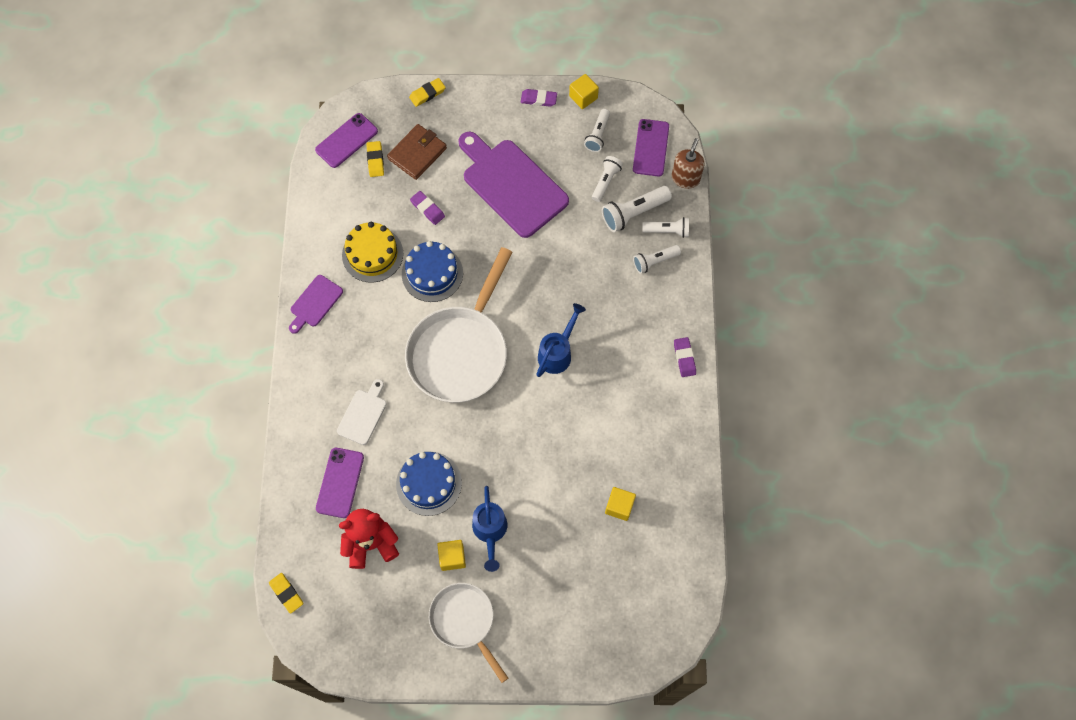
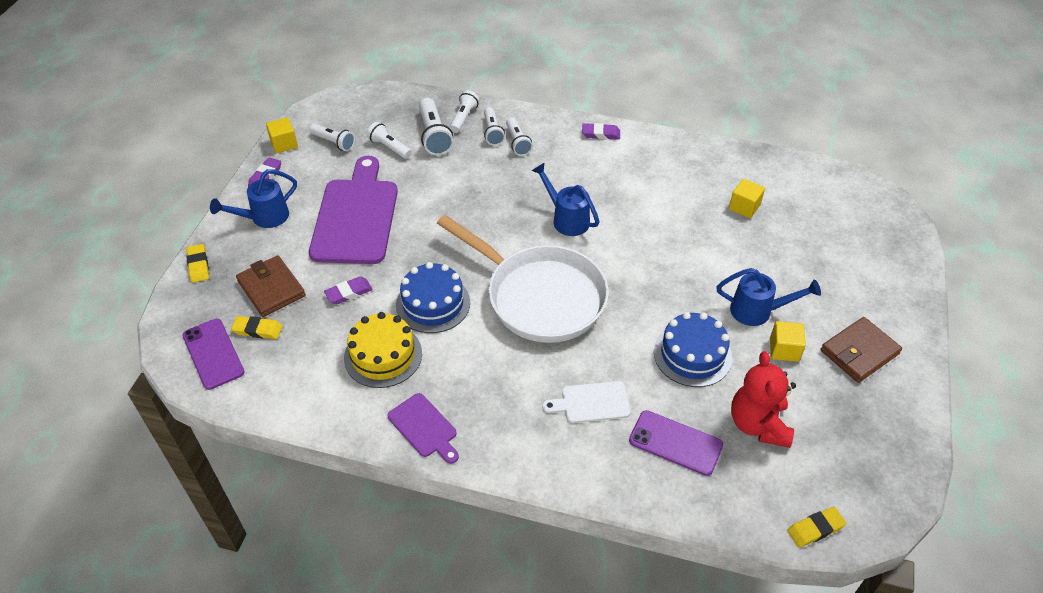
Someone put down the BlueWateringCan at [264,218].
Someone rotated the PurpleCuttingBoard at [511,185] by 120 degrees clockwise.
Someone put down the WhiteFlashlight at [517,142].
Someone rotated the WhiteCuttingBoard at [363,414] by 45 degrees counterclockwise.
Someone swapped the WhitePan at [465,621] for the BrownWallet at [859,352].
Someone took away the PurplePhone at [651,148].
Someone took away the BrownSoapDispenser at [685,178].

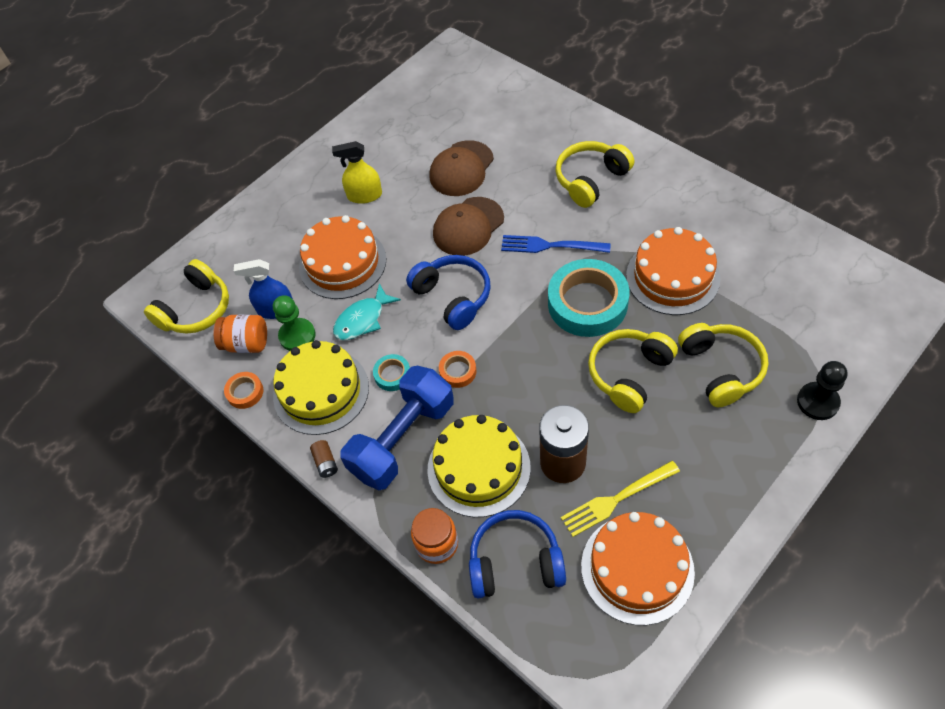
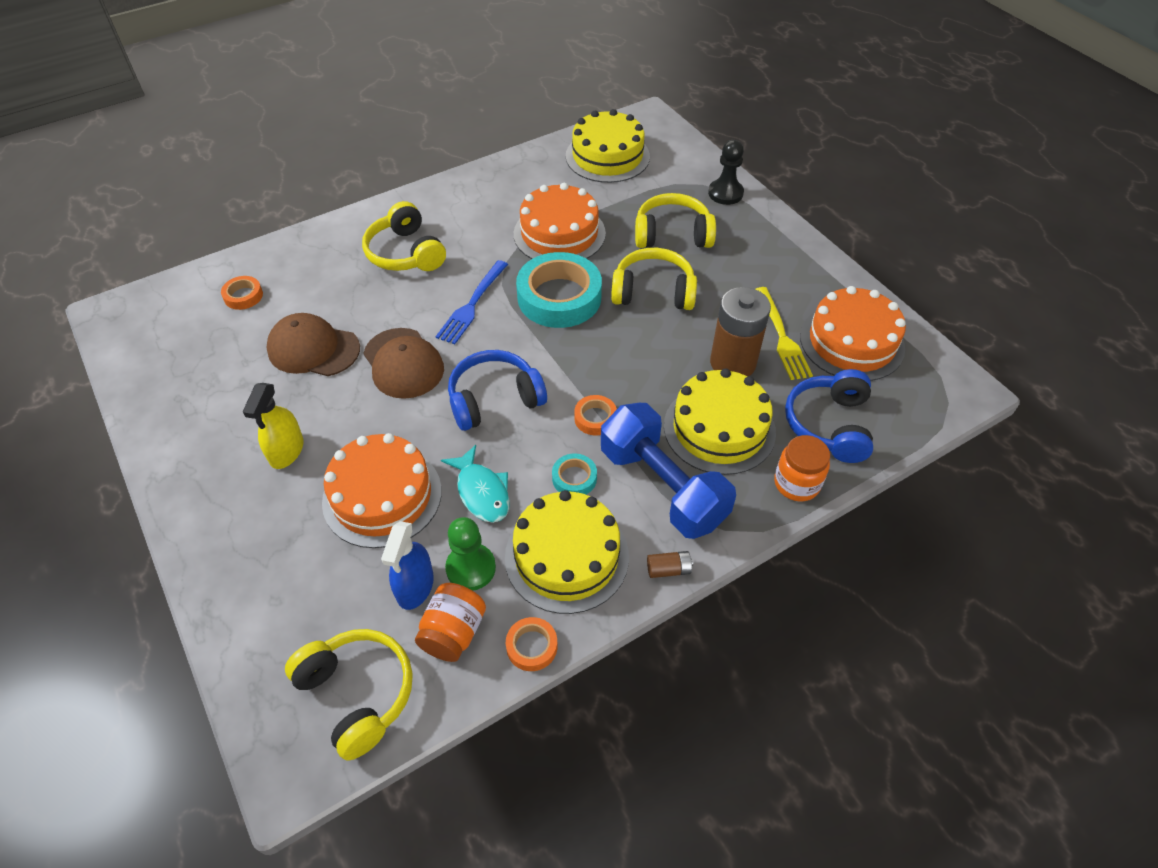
Someone put down the OrangeTape at [243,296].
Someone rotated the BrownCap at [461,169] by 150 degrees clockwise.
Someone put down the YellowCake at [607,156].
Someone rotated the YellowHeadphones at [629,374] by 135 degrees clockwise.

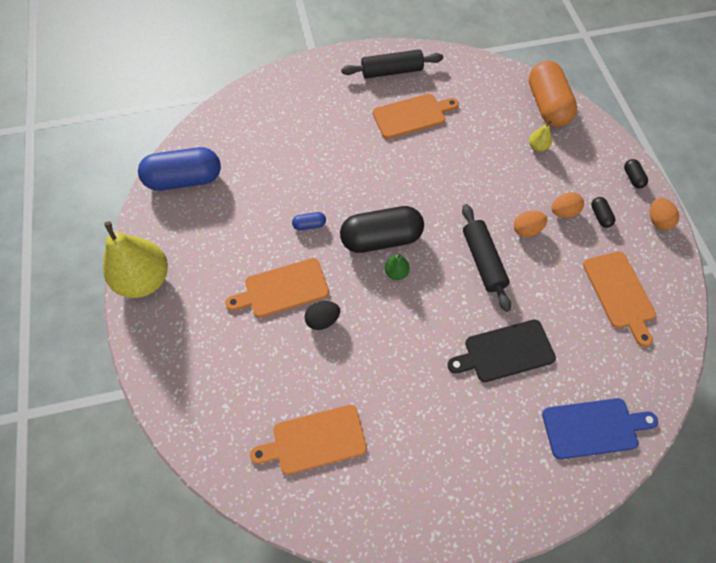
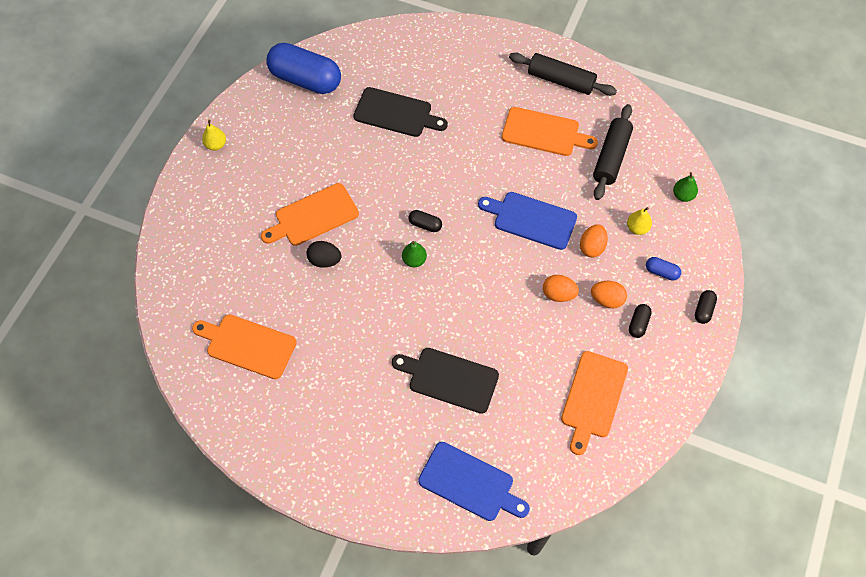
Someone scaled the YellowPear at [144,280] by 0.42.
Someone rotated the OrangeCuttingBoard at [282,289] by 45 degrees counterclockwise.
Someone put down the BlackCuttingBoard at [396,113].
Someone scaled the BlackCapsule at [381,239] by 0.41.
Someone put down the BlueCuttingBoard at [531,219].
Someone carried the OrangeEgg from [657,220] to [592,247].
Someone carried the BlackRollingPin from [483,261] to [611,157].
Someone carried the BlueCapsule from [309,225] to [661,272].
Someone swapped the OrangeCapsule at [547,105] for the GreenPear at [683,195].

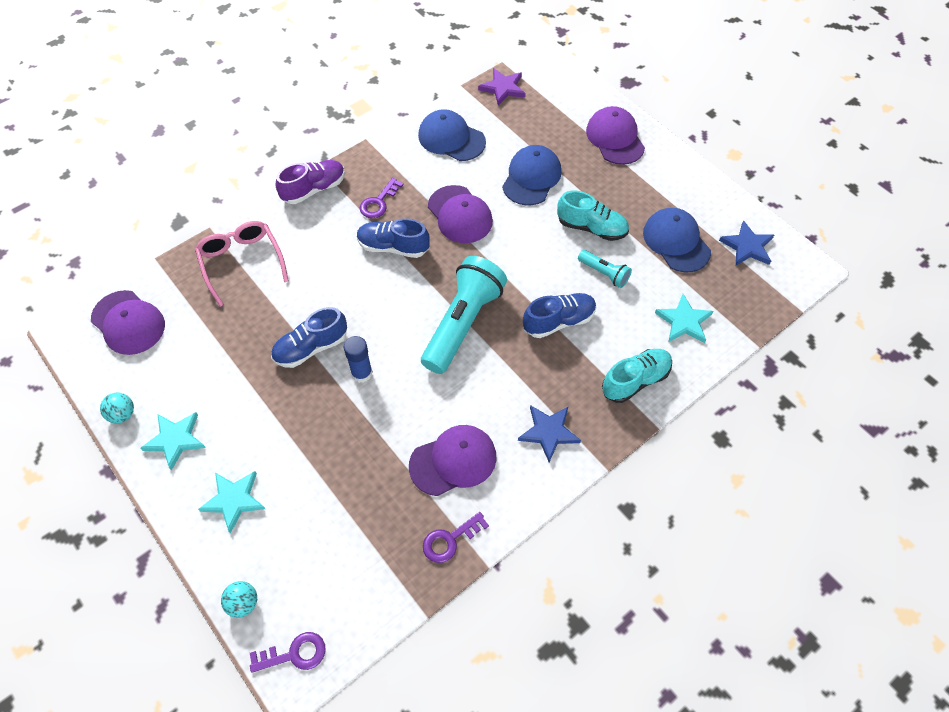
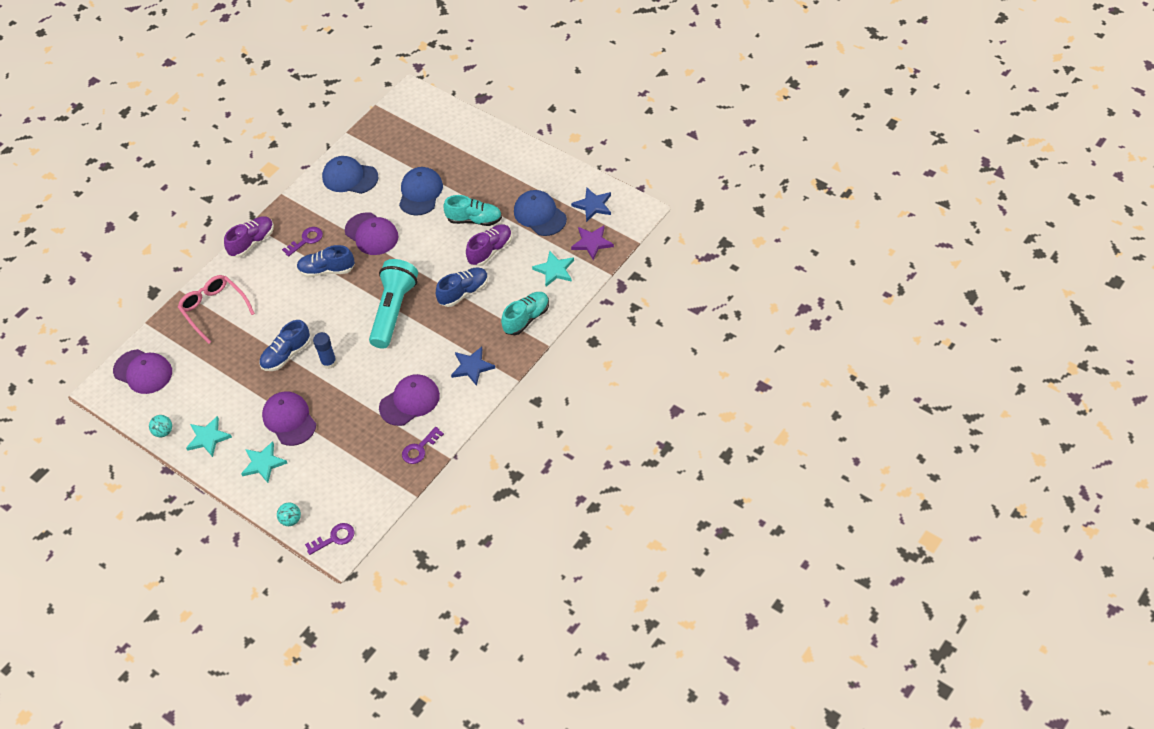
Someone carried the PurpleCap from [615,138] to [289,419].
Someone rotated the PurpleKey at [379,202] by 150 degrees counterclockwise.
Someone swapped the TurquoiseFlashlight at [604,273] for the PurpleShoe at [490,251].
Someone carried the PurpleStar from [503,88] to [592,243].

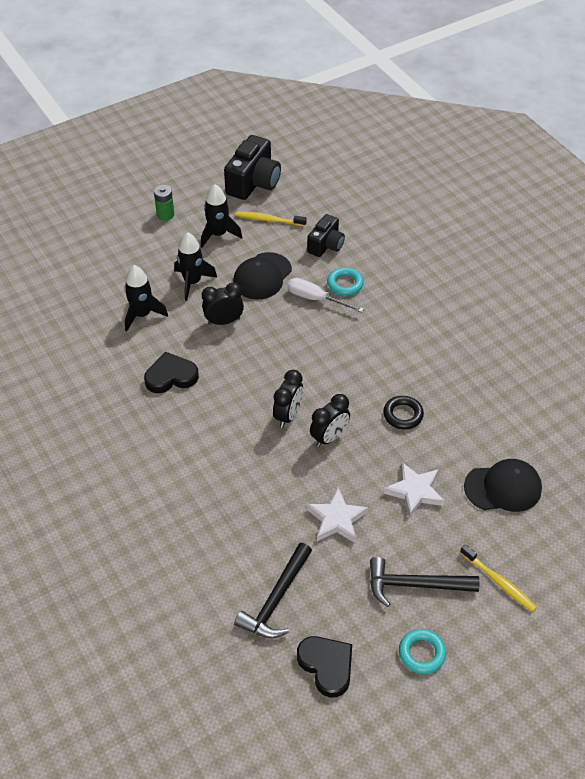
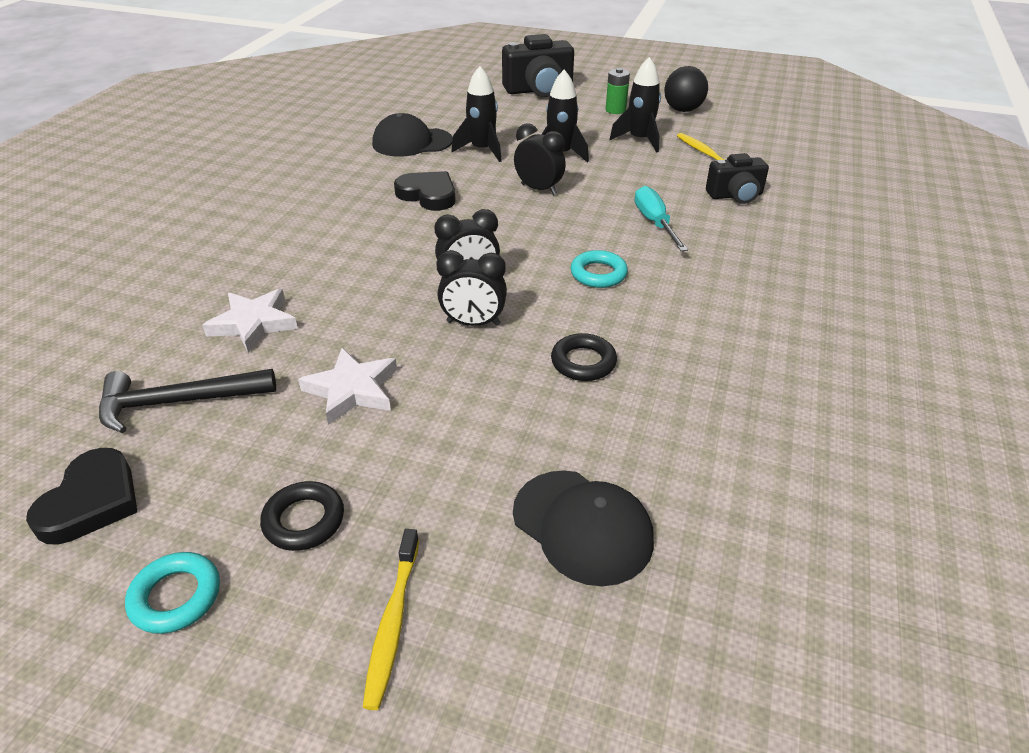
Someone carried the WhiteStar from [415,491] to [254,323].
Someone swapped the BlackHammer at [414,585] for the BlackRing at [304,520].
Someone carried the BlackCap from [262,276] to [412,142].
Someone carried the BlackCamera from [253,182] to [539,90].
Someone carried the TurquoiseRing from [345,284] to [598,274].
Someone repainted the WhiteScrewdriver at [316,299], which became the TurquoiseScrewdriver at [655,223].
Someone put down the BlackBall at [683,110].

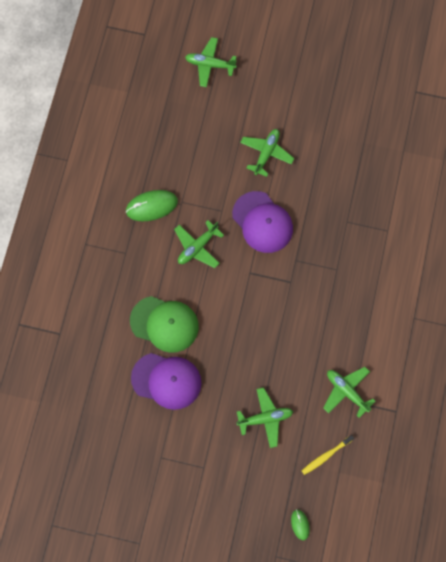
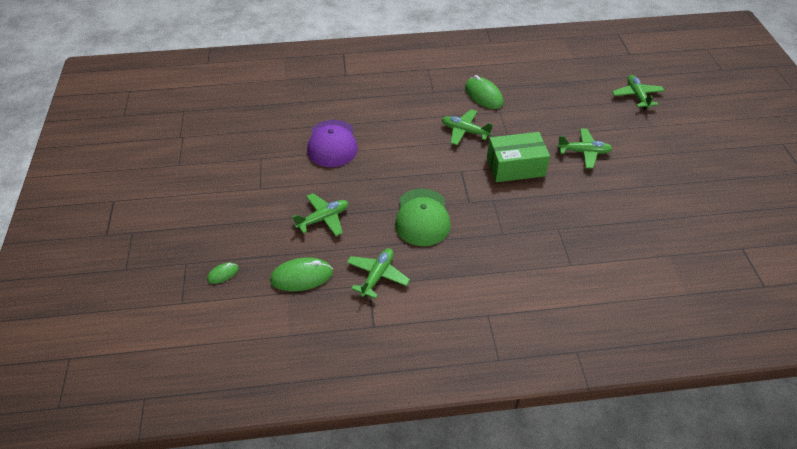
Someone swapped the YellowToothbrush at [326,456] for the GreenMouse at [301,276].
Someone rotated the GreenPlane at [265,418] by 90 degrees counterclockwise.
Someone carried the GreenCap from [164,324] to [422,217].
Someone swapped the PurpleCap at [262,222] for the GreenBox at [515,167].

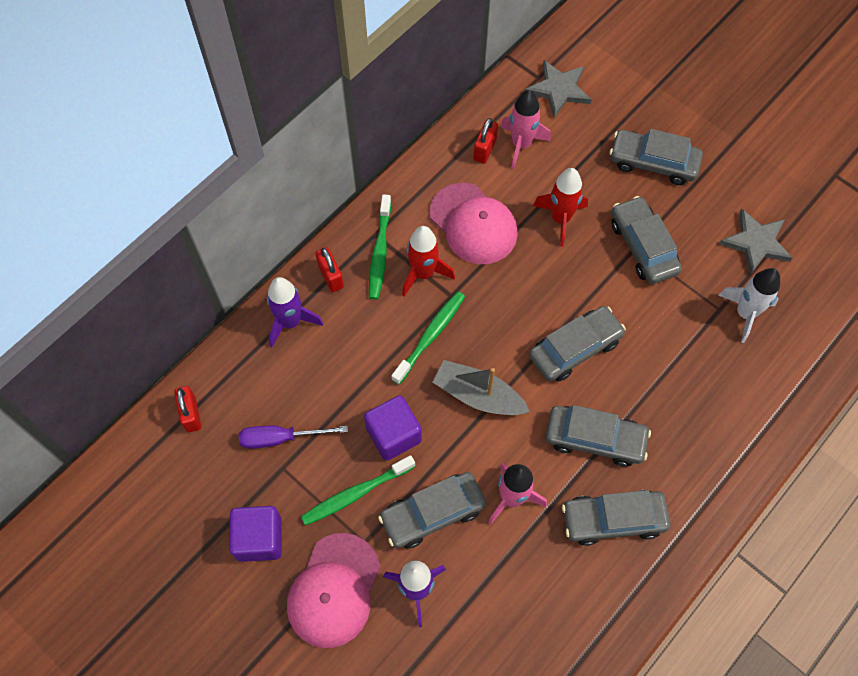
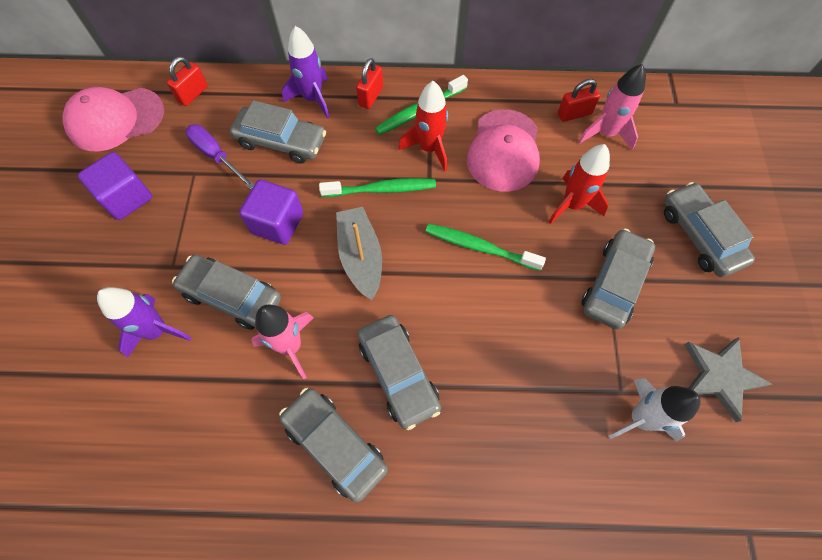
Someone carried the PinkCap from [334,590] to [115,119].
Someone carried the GreyCar from [575,348] to [281,141].
Someone carried the GreenToothbrush from [356,493] to [480,247].
Someone took away the GreyStar at [558,90].

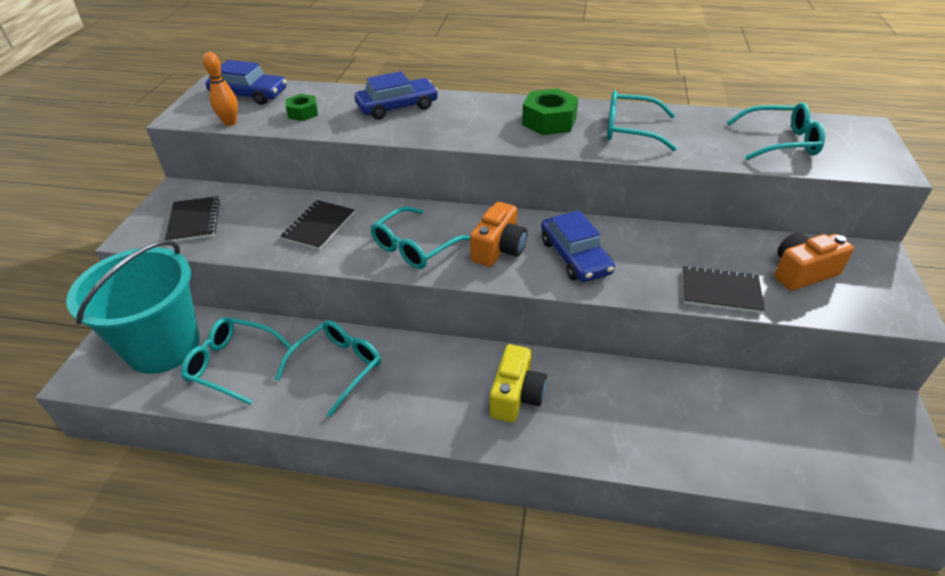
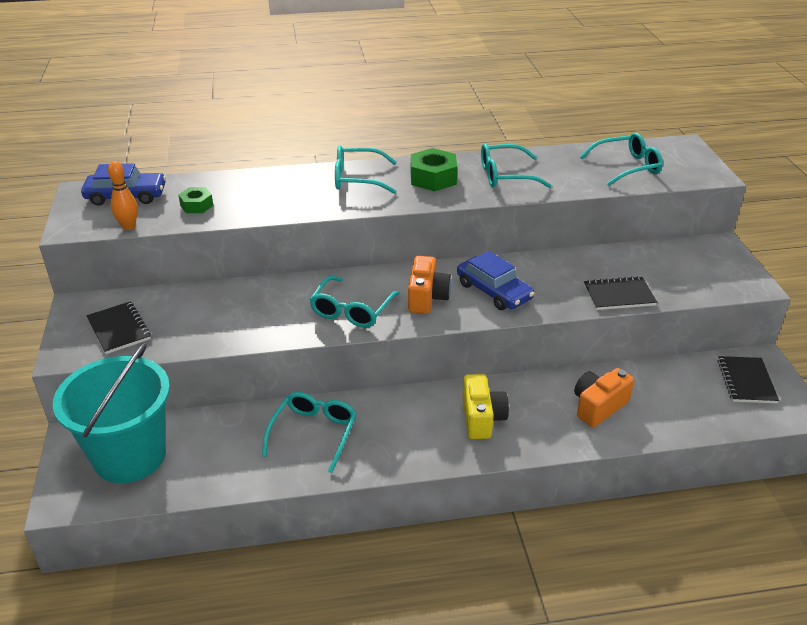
Someone carried the TurquoiseGlasses from [232,364] to [357,178].
Someone carried the OrangeCamera from [802,272] to [598,406].
Someone carried the BlackNotebook from [319,226] to [746,381].
Someone took away the BlueCar at [397,107].

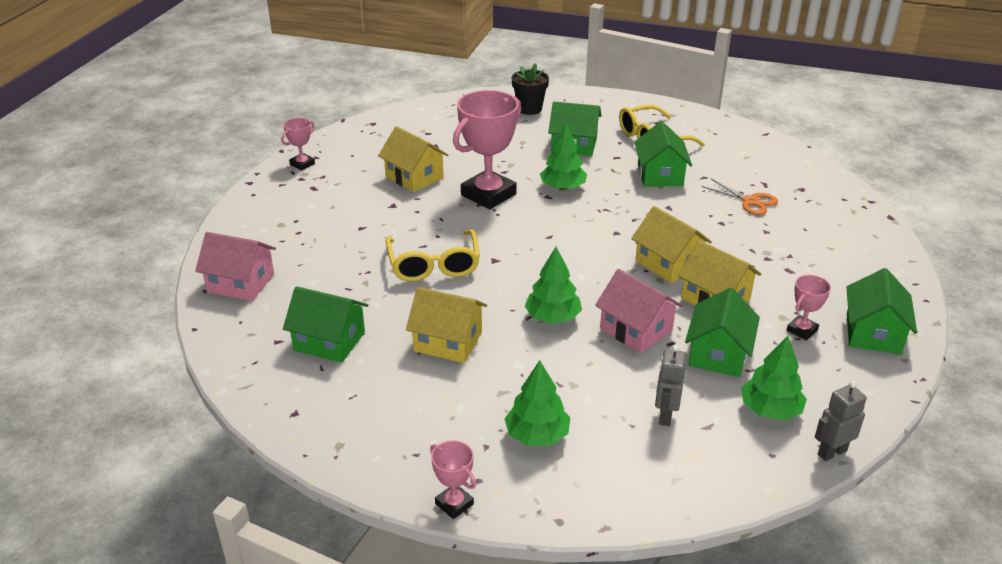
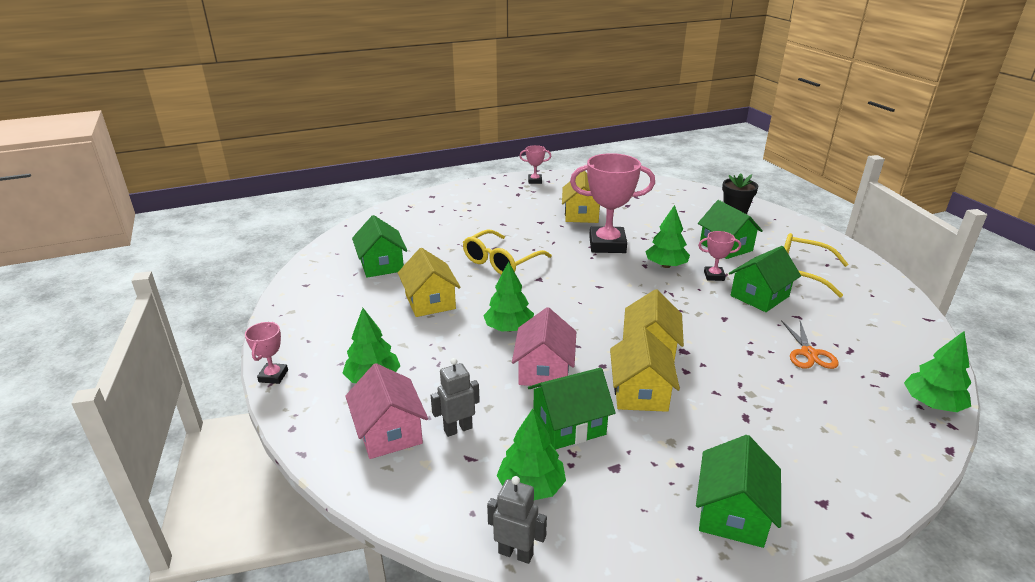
Someone carried the PinkHouse from [241,283] to [389,432].
Someone rotated the GreenHouse at [873,333] by 45 degrees counterclockwise.
Someone carried the PinkTrophy from [802,330] to [714,276].
Someone put down the GreenTree at [931,404].

